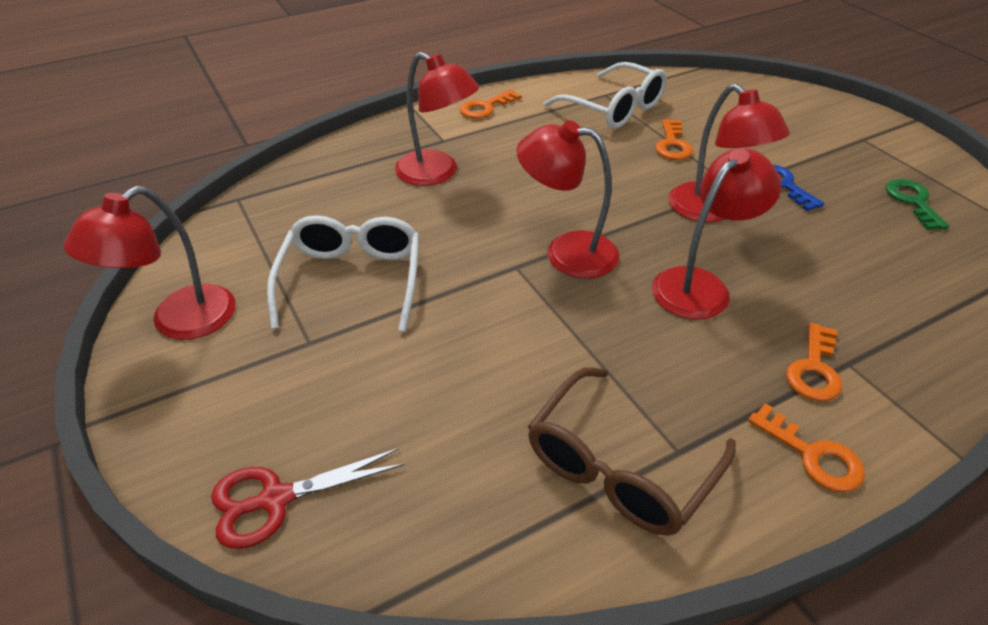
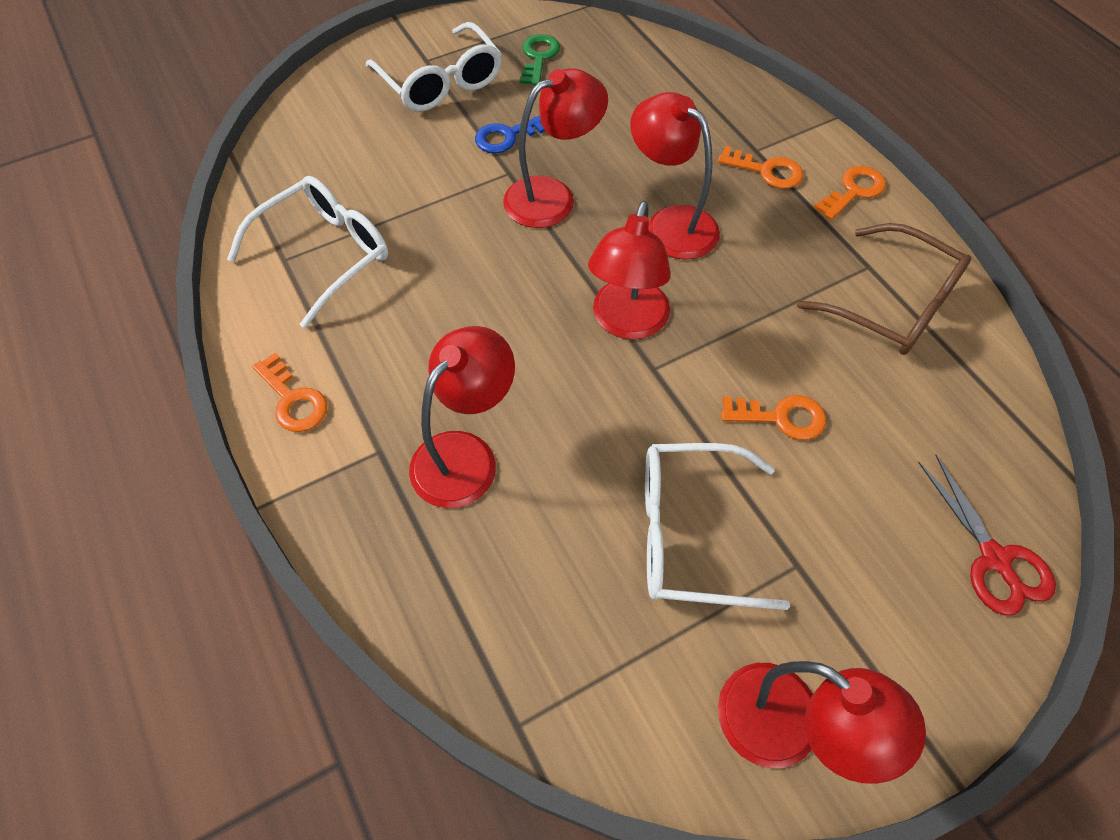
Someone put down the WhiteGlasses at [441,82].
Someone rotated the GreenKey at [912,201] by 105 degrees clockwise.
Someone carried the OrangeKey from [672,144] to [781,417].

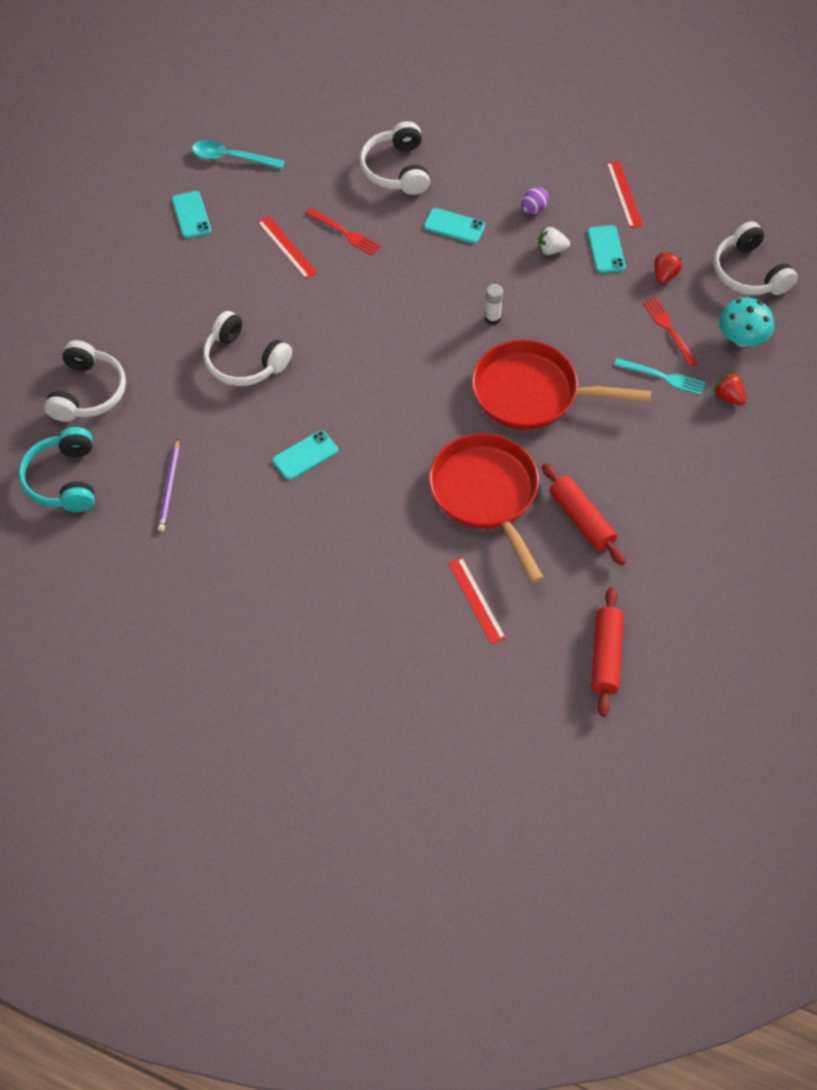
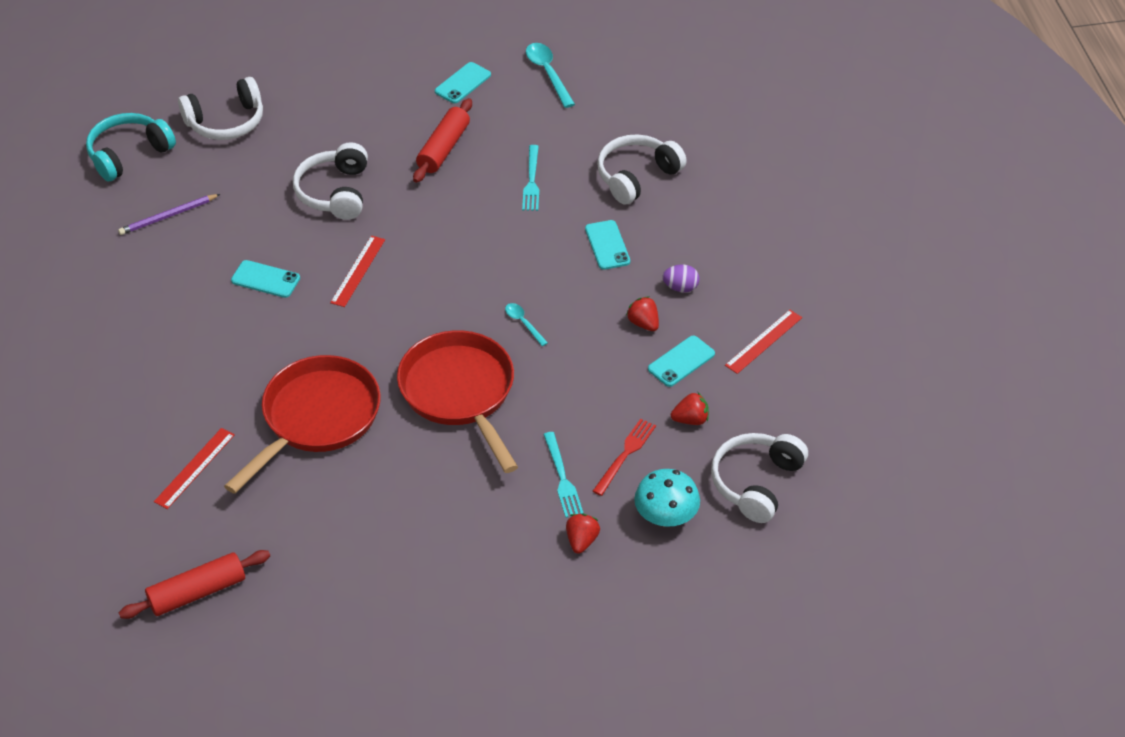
Someone carried the RedRuler from [287,247] to [358,271].
Someone carried the RedRollingPin from [581,520] to [443,148].
Someone swapped the WhiteGlueStick at [492,318] for the TurquoiseSpoon at [523,323].
Someone repainted the RedFork at [344,233], which became the TurquoiseFork at [531,181].
Someone repainted the WhiteStrawberry at [551,249], which became the RedStrawberry at [643,323].

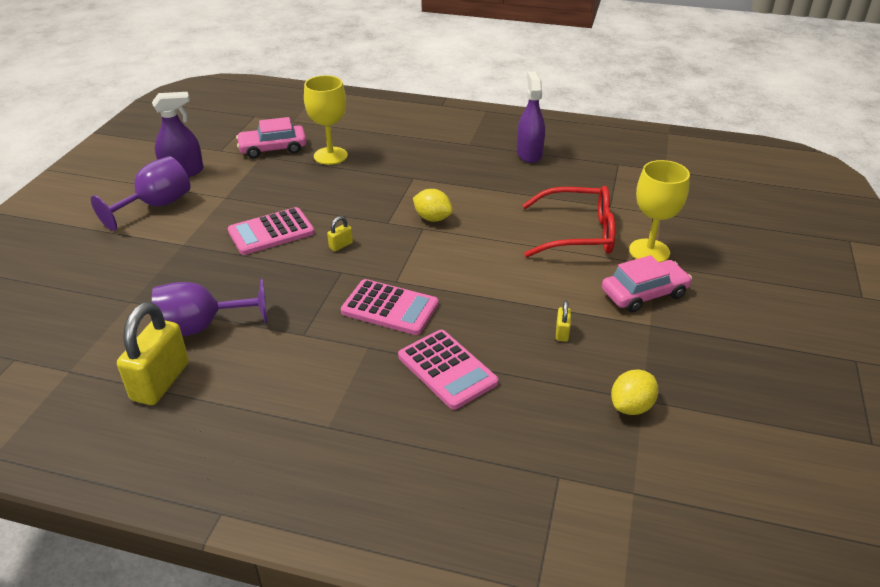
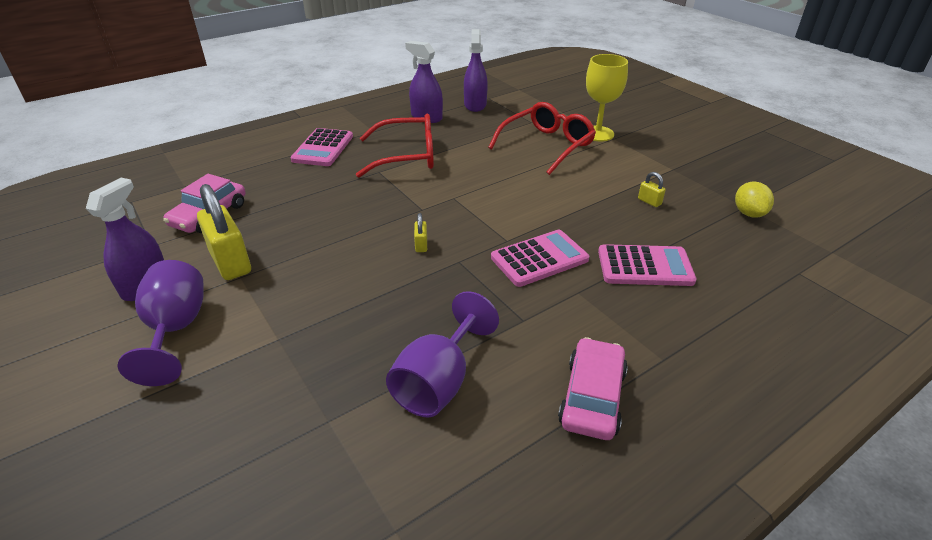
Someone carried the YellowPadlock from [160,381] to [230,262].
Someone carried the PinkCalculator from [271,232] to [323,148].
Someone put down the RedGlasses at [407,156].
Someone put down the PurpleSprayBottle at [475,105].
Someone carried the PinkCar from [644,293] to [592,397].
Someone took away the YellowGoblet at [330,156].
Someone took away the YellowLemon at [432,218].

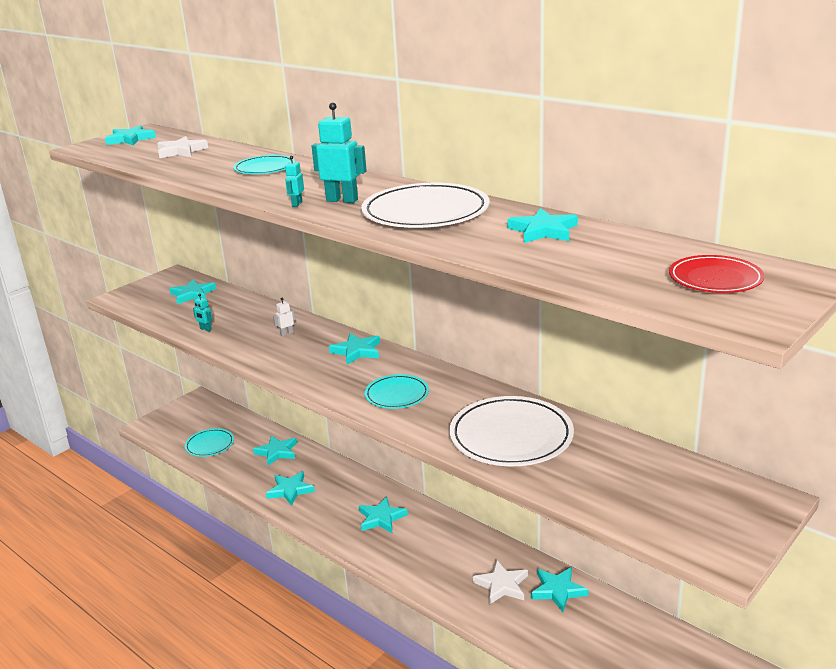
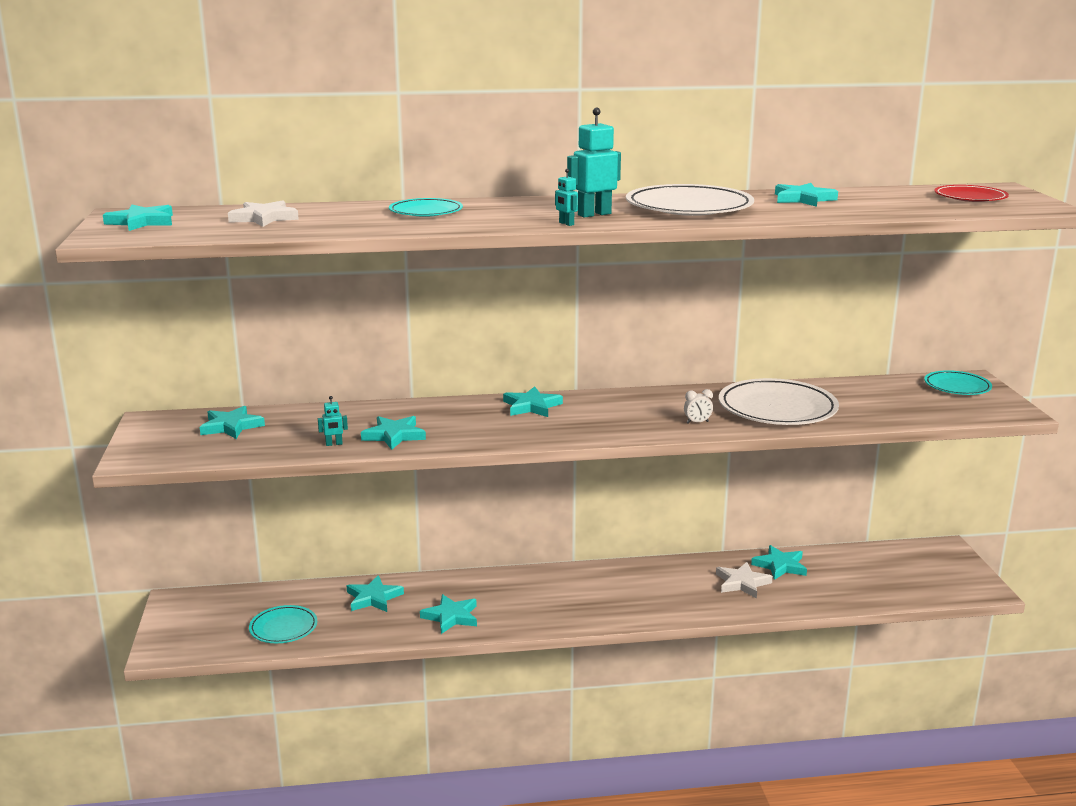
Someone carried the TurquoiseStar from [381,518] to [394,435].
Someone put down the WhiteClock at [697,422].
Someone carried the TurquoisePlate from [397,395] to [957,386].
Someone took away the WhiteRobot at [286,334].

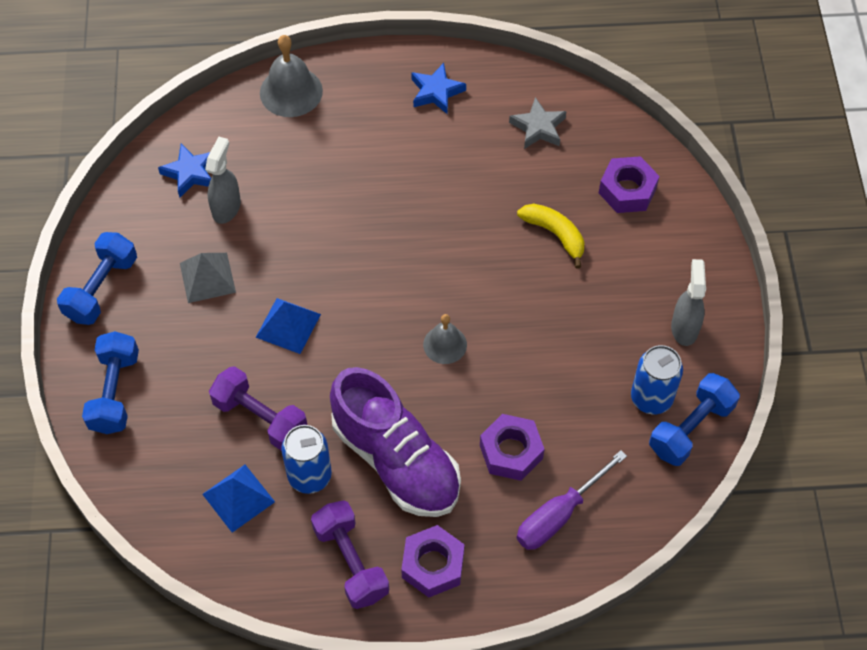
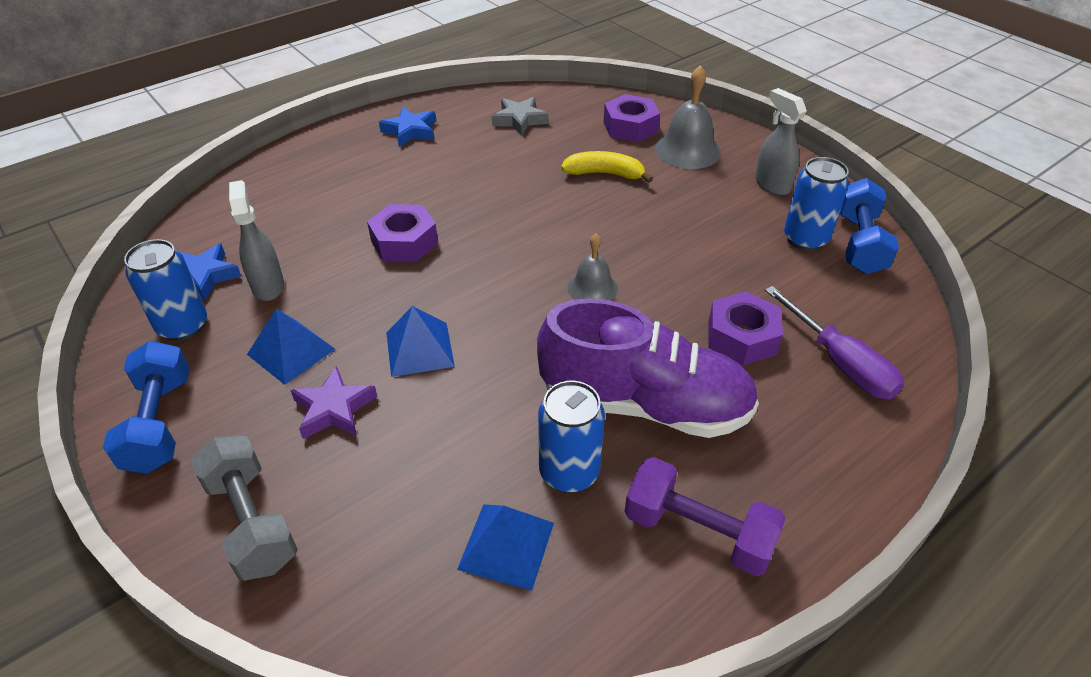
Someone put down the BlueCan at [183,326].
Someone repainted the BlueDumbbell at [115,392], which became the GreyDumbbell at [252,521].
Someone repainted the GreyPyramid at [207,277], which became the BluePyramid at [291,351].
Someone put down the PurpleStar at [334,409].
Someone carried the PurpleNut from [433,565] to [404,242].
Someone carried the GreyBell from [291,91] to [687,150].
Someone rotated the PurpleScrewdriver at [559,515] by 45 degrees counterclockwise.
Someone took away the PurpleDumbbell at [260,418].

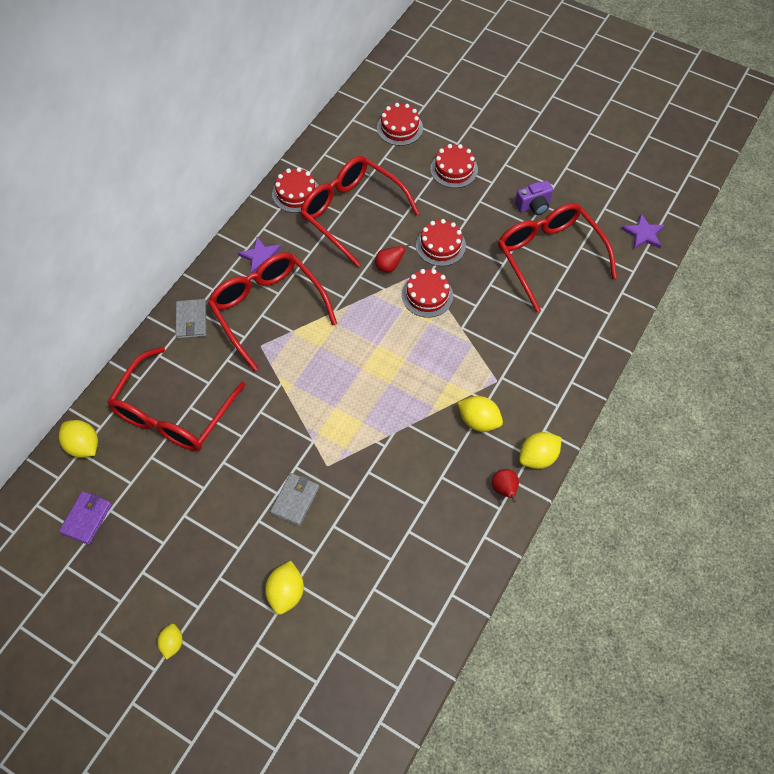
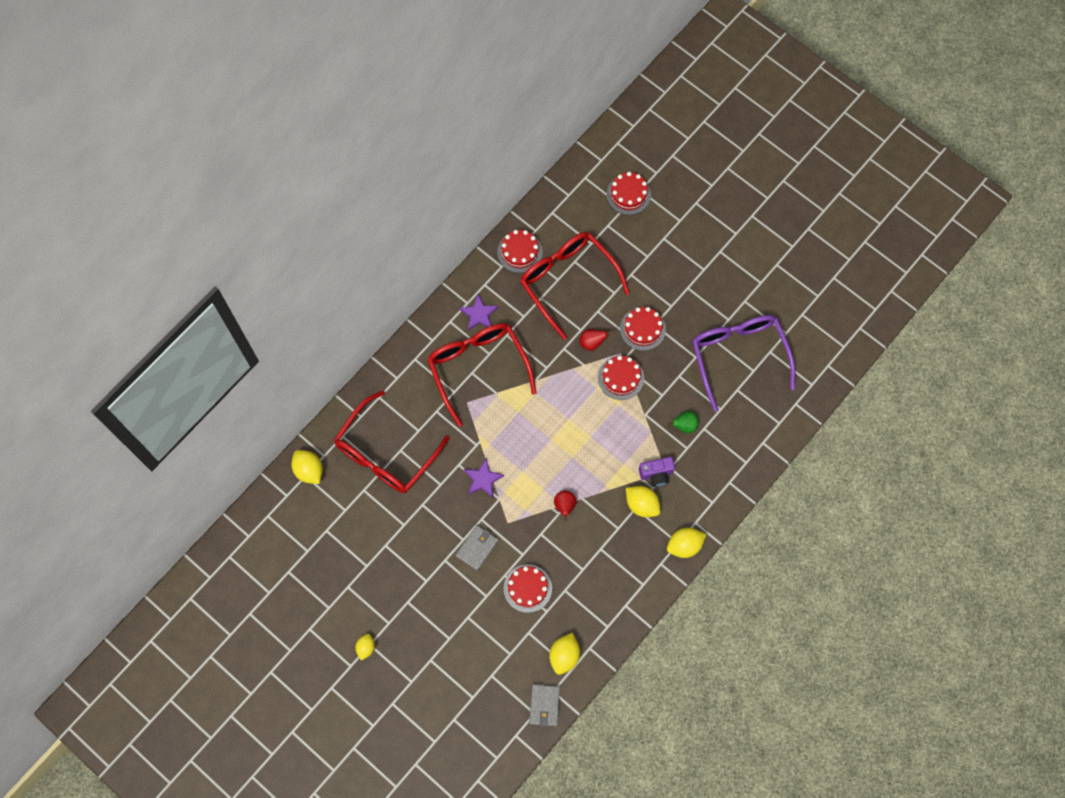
Someone carried the PurpleStar from [643,234] to [483,479].
Someone carried the RedCake from [454,169] to [527,588].
Someone carried the GreyWallet from [191,320] to [544,705].
Someone carried the YellowLemon from [286,592] to [564,656].
Someone carried the RedPear from [504,489] to [564,506].
Someone carried the PurpleCamera from [533,206] to [656,474].
Someone put down the GreenPear at [684,425].
Someone repainted the RedGlasses at [548,256], which became the PurpleGlasses at [738,356].
Someone took away the PurpleWallet at [87,518].

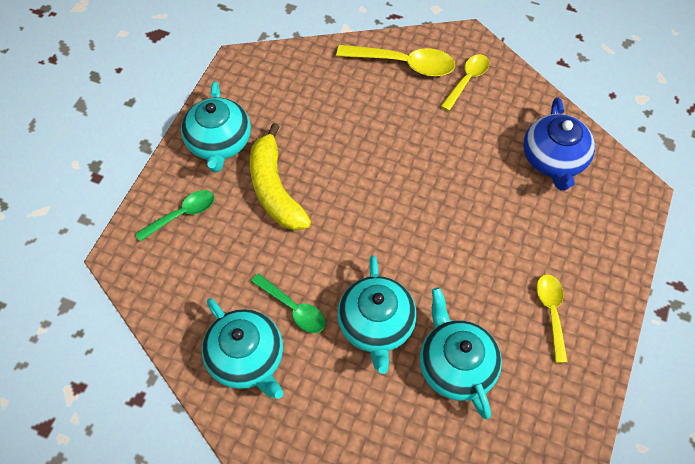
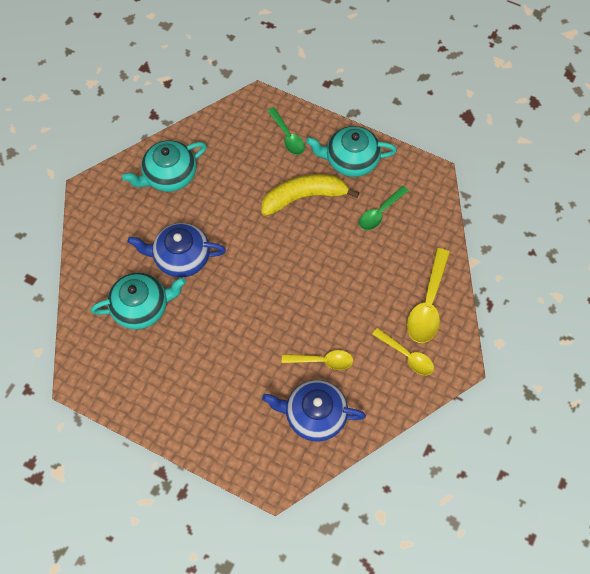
Someone repainted the TurquoiseTeapot at [376,325], which became the BlueTeapot at [181,257].
Someone carried the YellowSpoon from [551,312] to [322,361].
Someone carried the GreenSpoon from [293,308] to [380,212].

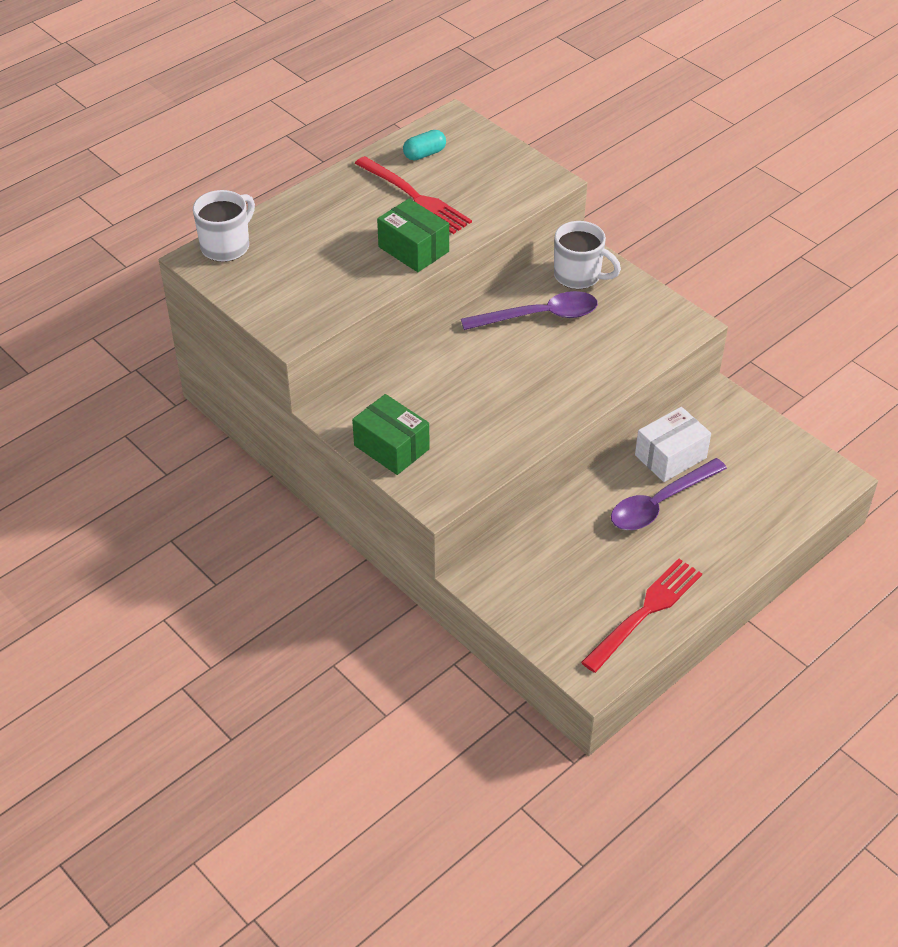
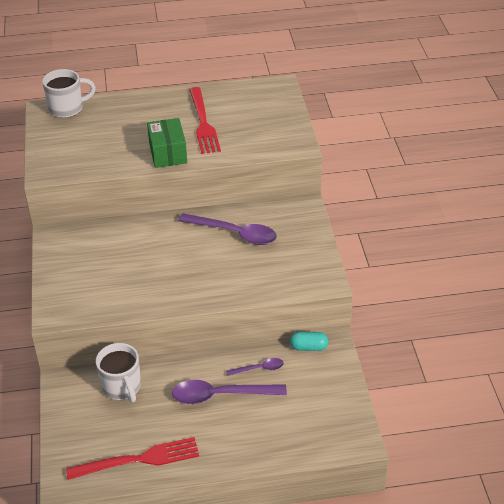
Someone carried the WhiteMug from [579,276] to [122,387].
Someone swapped the WhiteBox at [670,456] for the PurpleSpoon at [259,369].
Someone carried the TurquoiseCapsule from [424,154] to [308,347].
Someone took away the GreenBox at [391,447].

